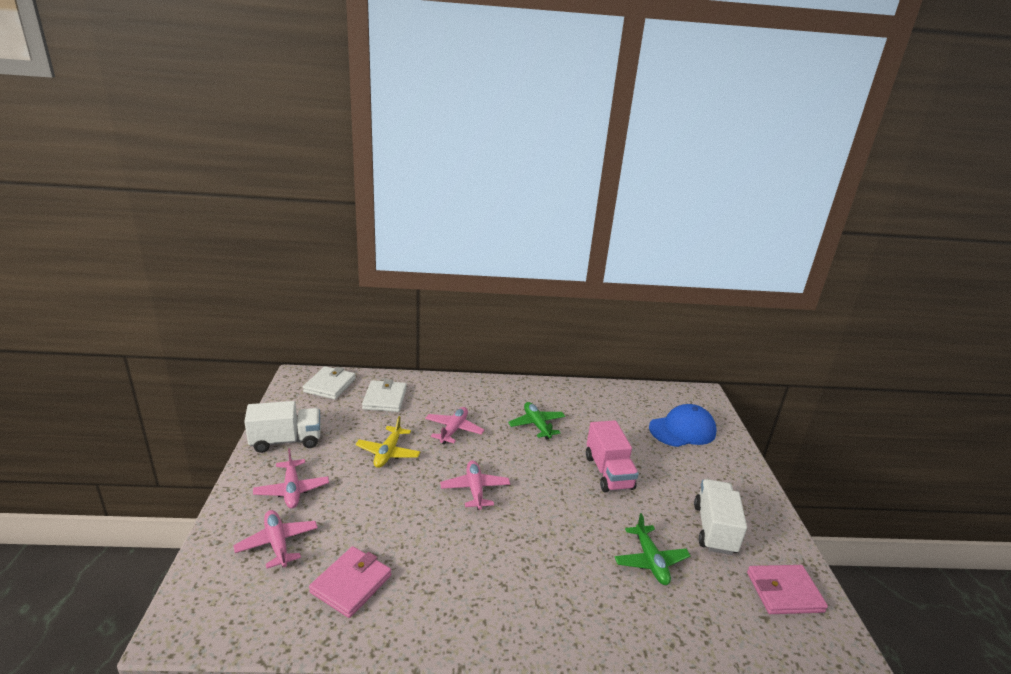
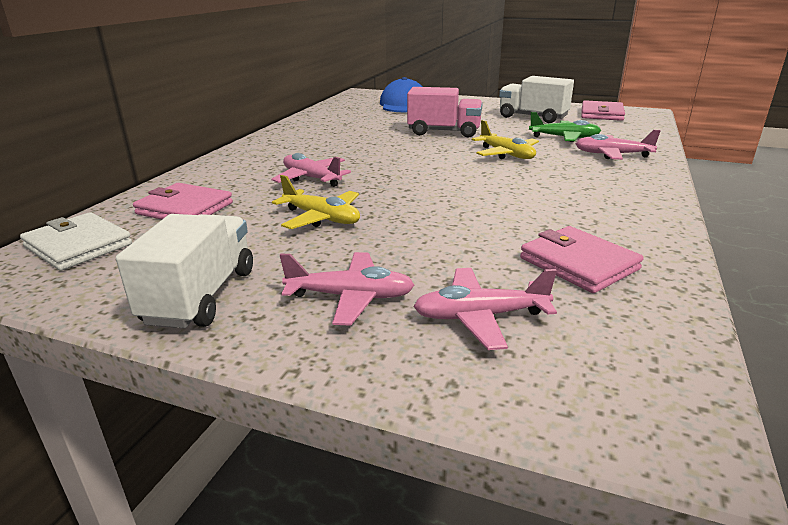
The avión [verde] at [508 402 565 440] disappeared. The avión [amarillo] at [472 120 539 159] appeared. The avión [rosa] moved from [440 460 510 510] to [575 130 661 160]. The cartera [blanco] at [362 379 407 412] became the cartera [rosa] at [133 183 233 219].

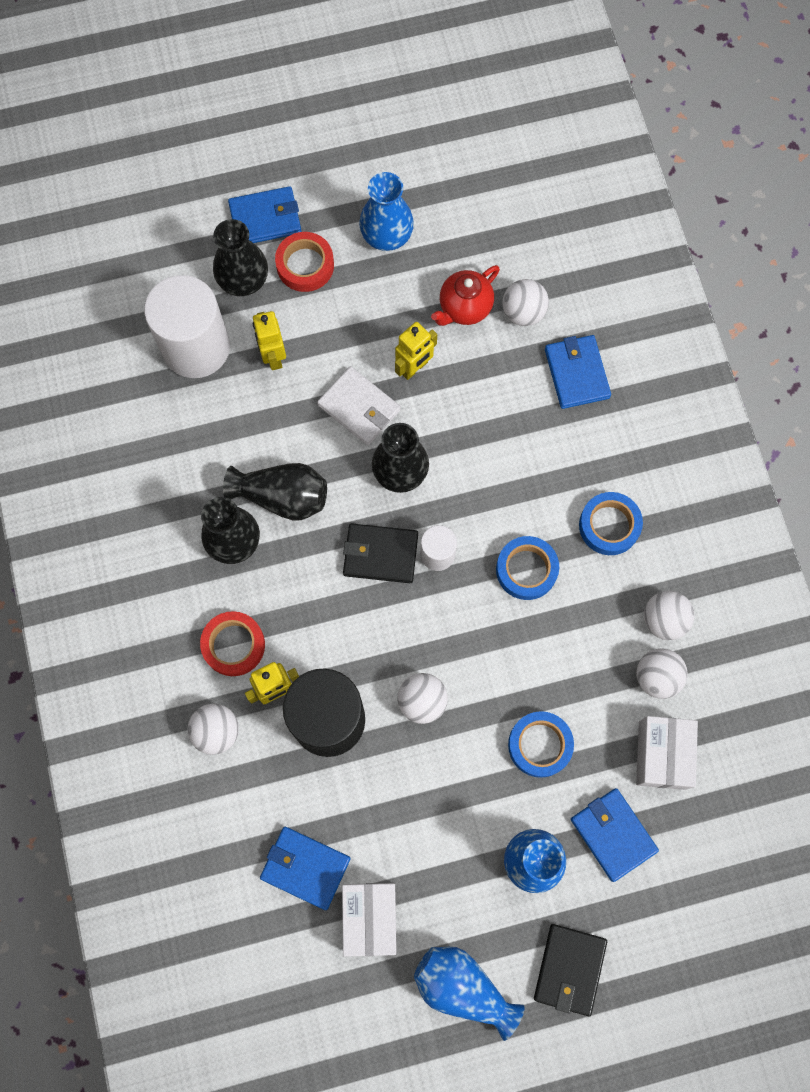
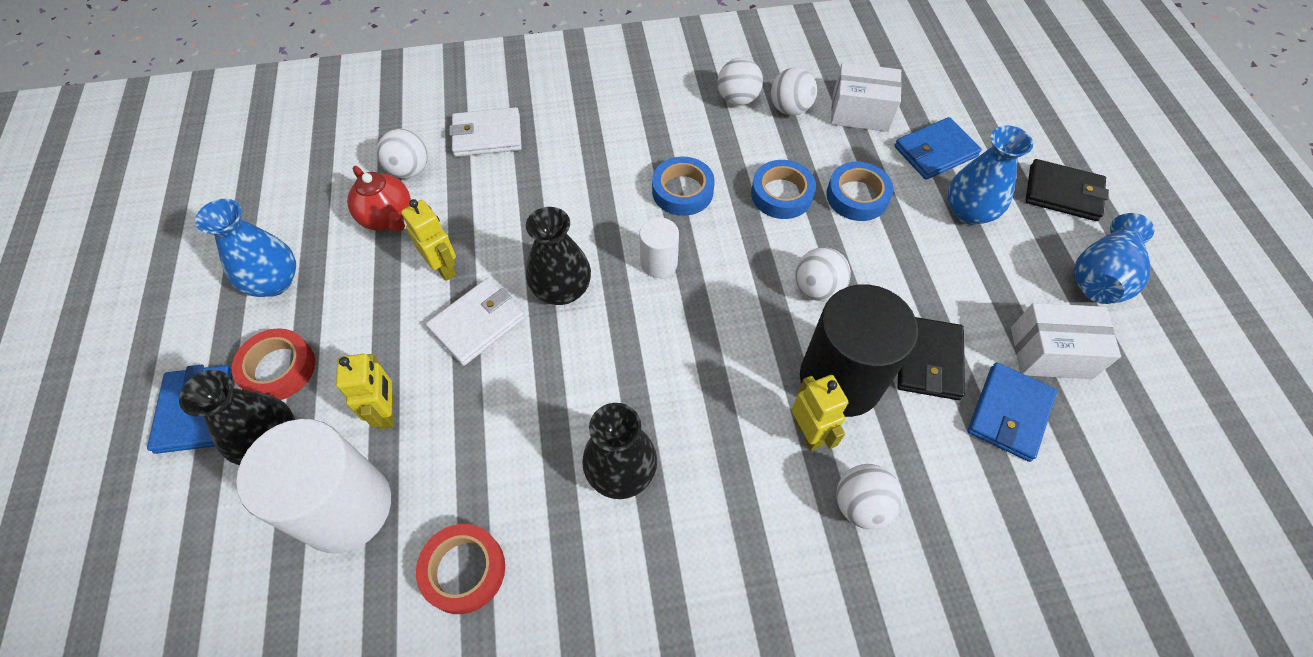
The florero [negro] at [223 463 327 521] disappeared. The cinta adhesiva [rojo] moved from [200 611 265 676] to [416 524 505 614]. The cartera [negro] moved from [343 523 418 583] to [897 317 965 400]. The cinta adhesiva [azul] moved from [579 492 643 555] to [751 160 816 219]. The cartera [azul] at [545 335 611 409] became the cartera [blanco] at [449 107 522 157]. The robot [amarillo] at [253 311 286 370] turned 90 degrees counterclockwise.

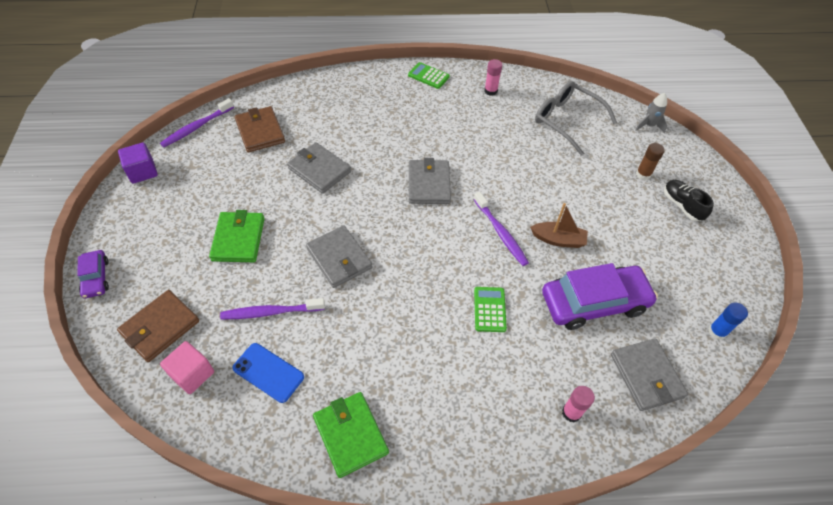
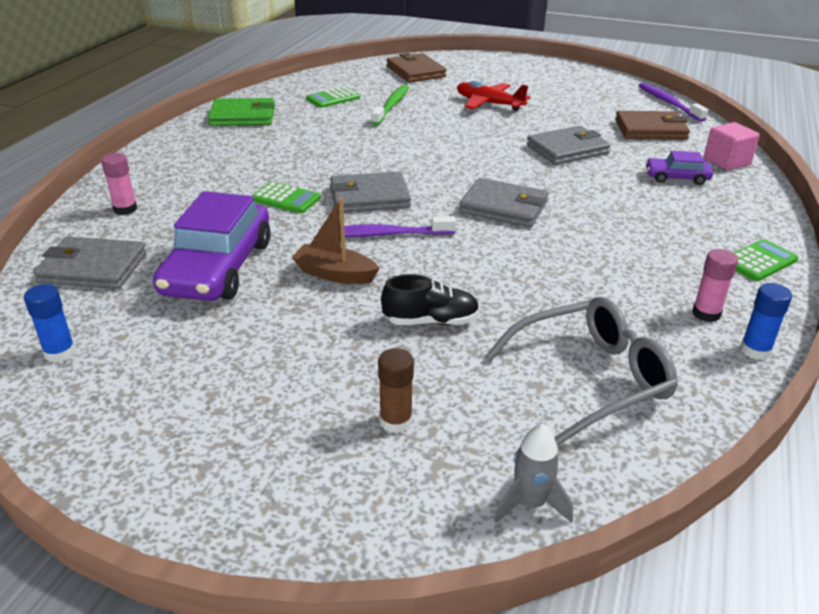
The cubo [morado] at [118 143 158 184] disappeared. The barra de pegamento [azul] at [740 283 792 360] appeared. The coche [morado] moved from [77 250 109 298] to [645 151 713 185]. The cubo [rosa] moved from [160 341 214 394] to [704 122 760 171]. The cartera [gris] moved from [306 225 372 288] to [330 172 411 213]. The zapato [negro] moved from [664 180 714 221] to [381 274 480 325]. The cartera [verde] at [209 210 265 262] was replaced by the avión [rojo] at [457 81 530 111]. The móvil [azul] at [233 343 304 403] was replaced by the calculadora [verde] at [306 86 360 108]. The cepillo de dientes [morado] at [220 298 325 319] became the cepillo de dientes [verde] at [371 85 409 125]. The barco [marrón] at [530 203 588 248] turned 75 degrees clockwise.

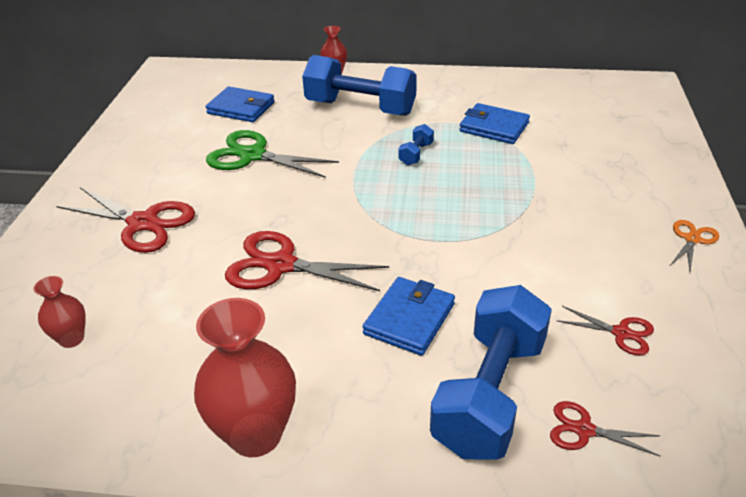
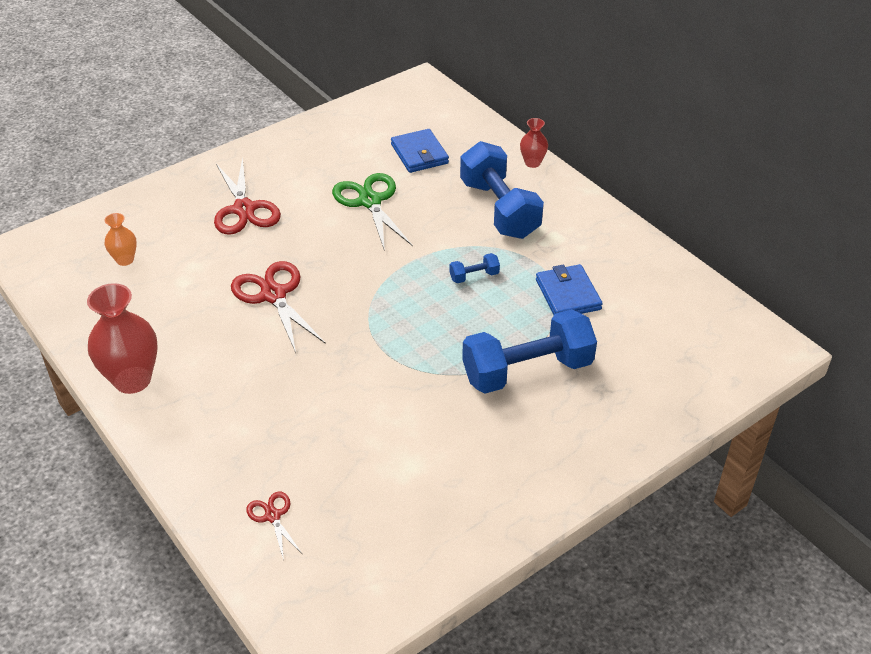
The cartera [azul] at [363 277 455 356] disappeared. The tijeras [rojo] at [556 306 654 356] disappeared. The tijeras [naranja] at [670 220 719 271] disappeared. The mancuerna [azul] moved from [430 285 552 460] to [462 309 597 393]. The florero [rojo] at [33 276 86 348] became the florero [naranja] at [104 213 137 266].

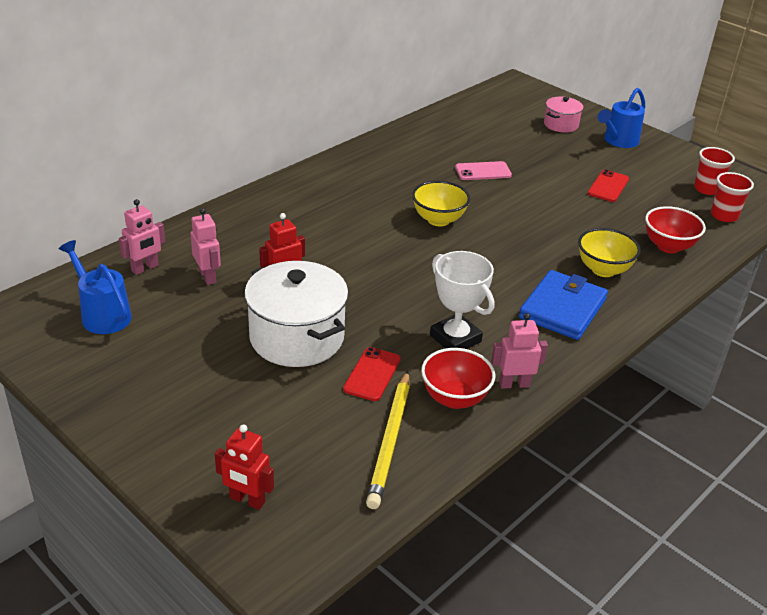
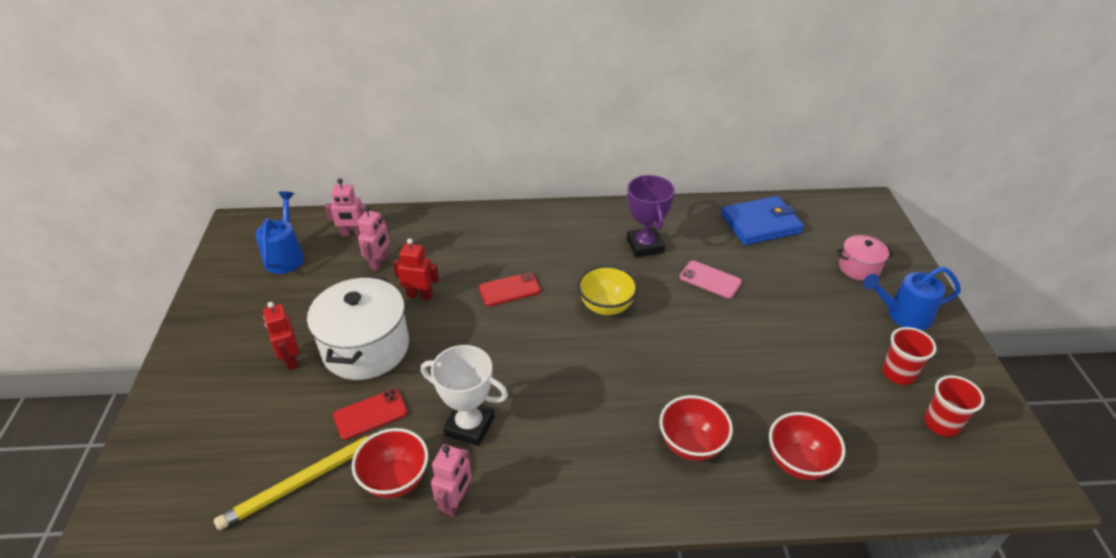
The trofeo [morado] at [627 175 675 257] appeared. The robot [rojo] moved from [215 424 274 510] to [263 302 299 370]. The cartera [azul] moved from [519 270 608 340] to [721 196 804 245]. The móvil [rojo] moved from [588 170 629 202] to [479 272 541 306]. The vaso [rojo] moved from [711 172 754 222] to [882 327 936 385]. The cuenco [amarillo] at [578 228 641 277] became the cuenco [rojo] at [659 395 733 461]. The trofeo [blanco] at [430 251 494 349] turned 75 degrees counterclockwise. The robot [rosa] at [491 313 548 389] turned 75 degrees clockwise.

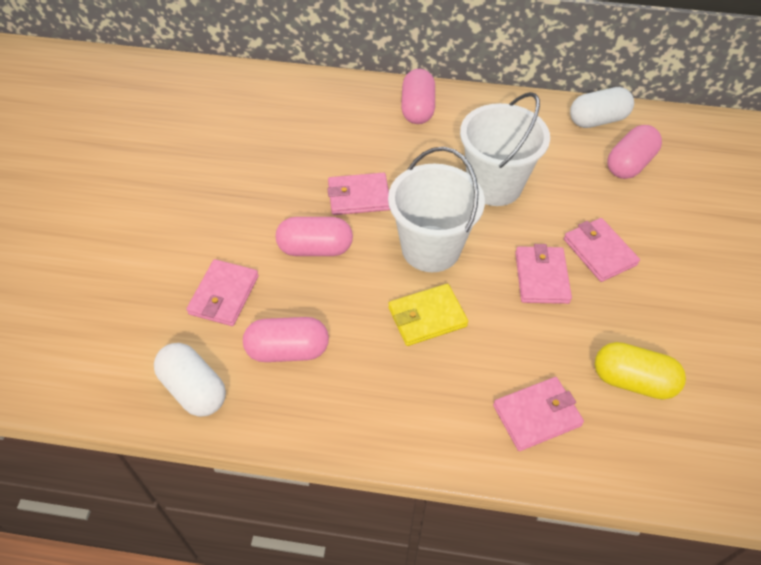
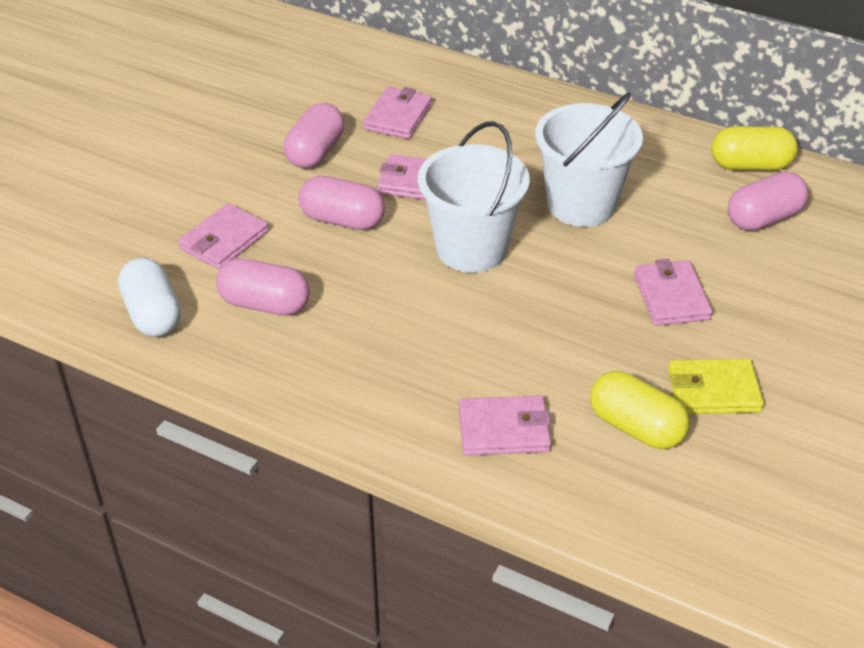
The cartera [amarillo] moved from [388 284 468 346] to [668 358 764 414]. The cápsula [rosa] moved from [401 69 435 124] to [284 103 344 168]. The cartera [rosa] moved from [515 244 572 304] to [363 87 432 139]. The cápsula [blanco] at [570 87 634 128] became the cápsula [amarillo] at [711 126 798 170].

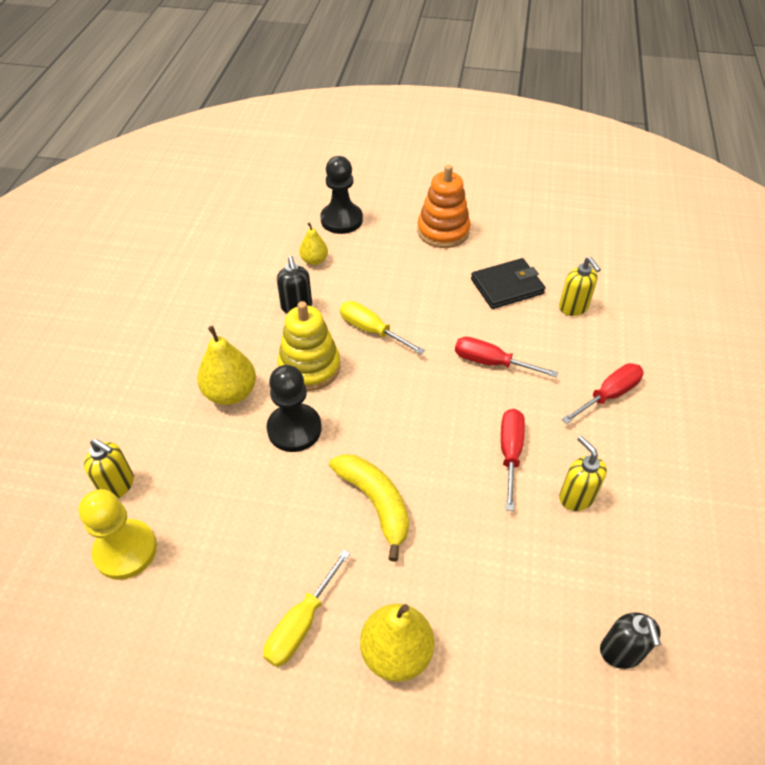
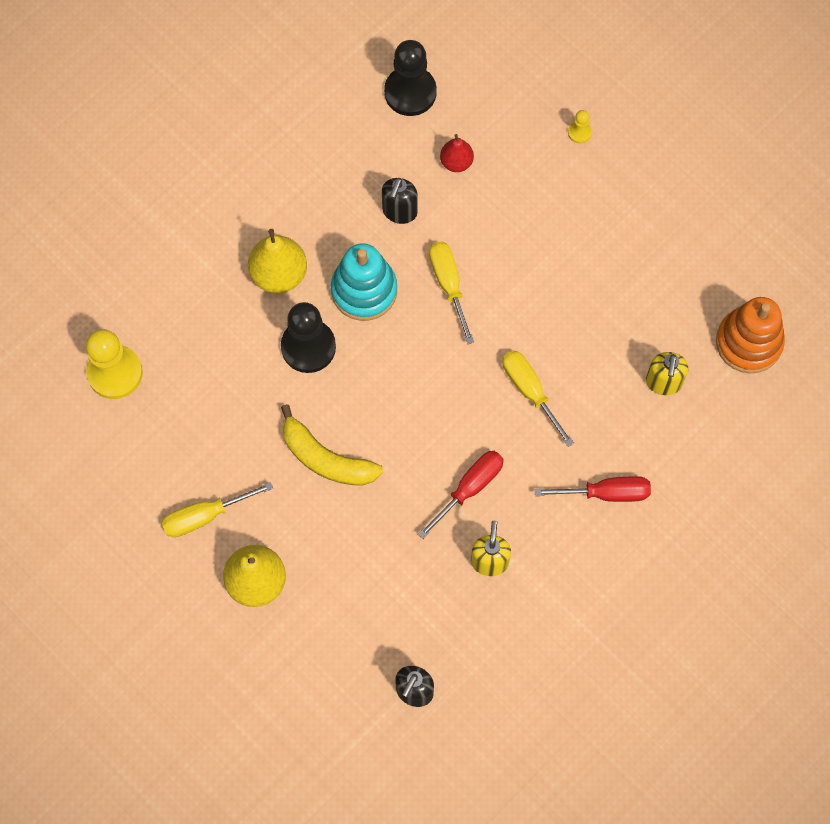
The dispensador de jabón [amarillo] at [84 439 134 498] disappeared. The cartera [negro] at [471 258 546 309] disappeared. The peón [amarillo] at [568 110 592 143] appeared. The peón [negro] moved from [320 156 363 234] to [384 40 437 116]. The juguete apilable [naranja] moved from [417 165 470 248] to [716 297 785 374]. The juguete apilable [amarillo] at [277 301 341 391] became the juguete apilable [turquesa] at [331 243 397 321]. The pera [amarillo] at [299 222 328 265] became the pera [rojo] at [440 134 474 172]. The destornillador [rojo] at [455 337 558 377] became the destornillador [amarillo] at [502 350 574 447]. The plátano [amarillo] at [329 454 409 562] turned 120 degrees clockwise.

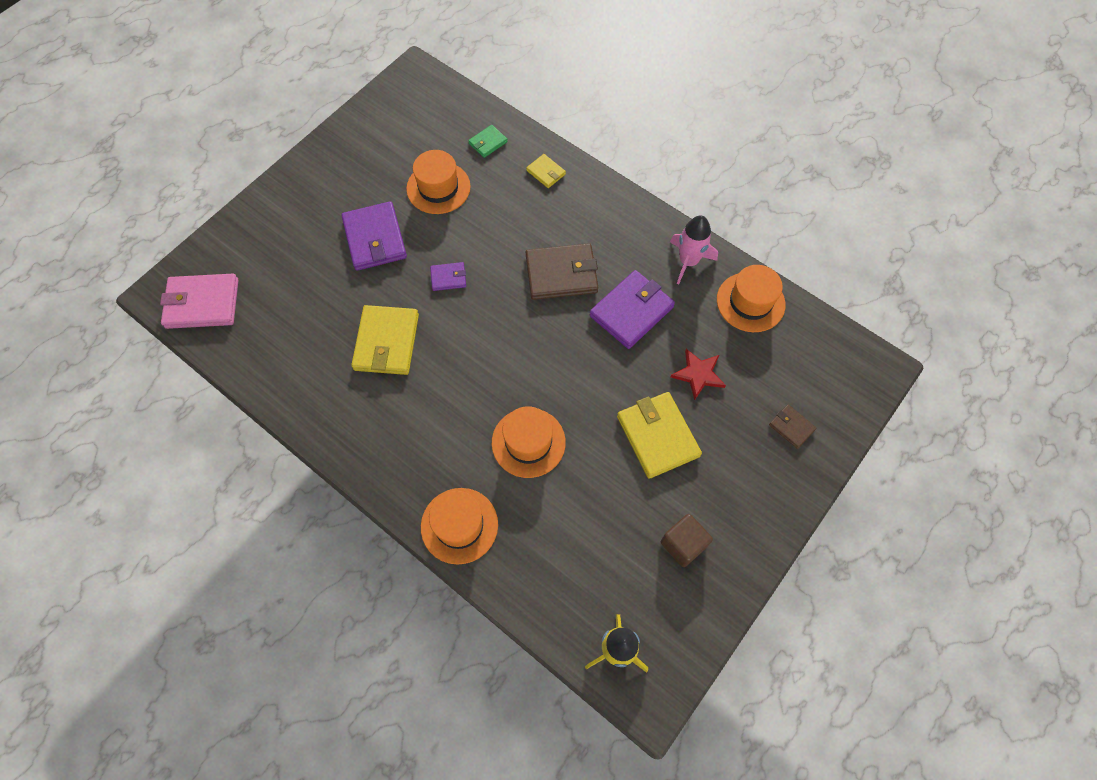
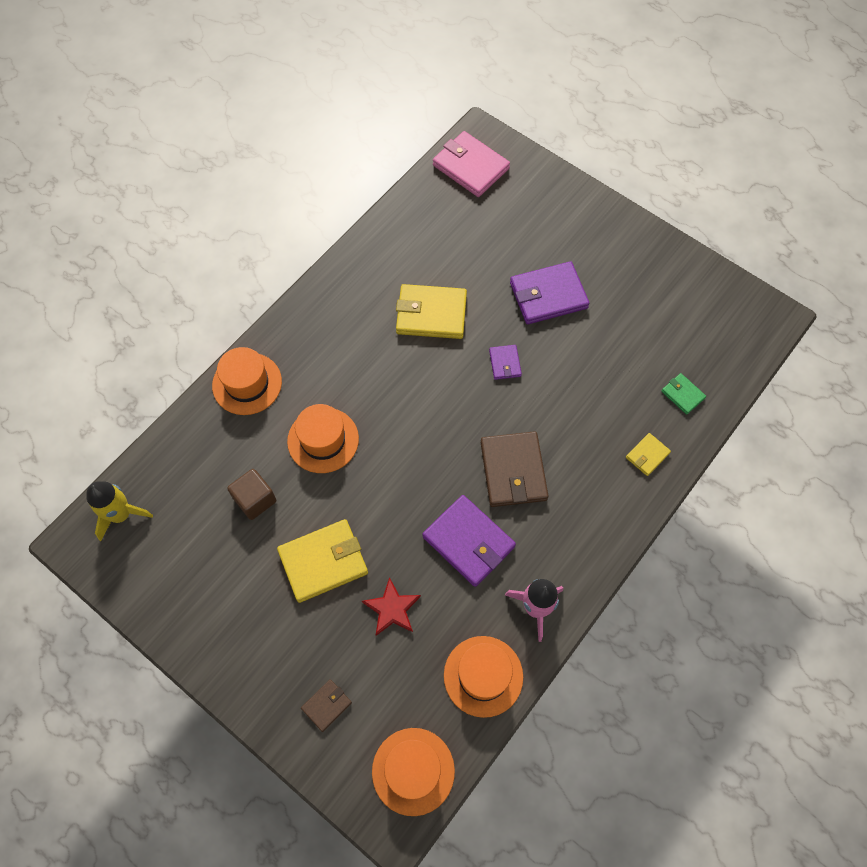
The sombrero [naranja] moved from [406 150 471 214] to [372 728 455 816]. The cubo [marrón] moved from [661 514 713 567] to [227 469 276 520]. The cartera [rosa] at [160 274 239 329] turned 45 degrees counterclockwise.

